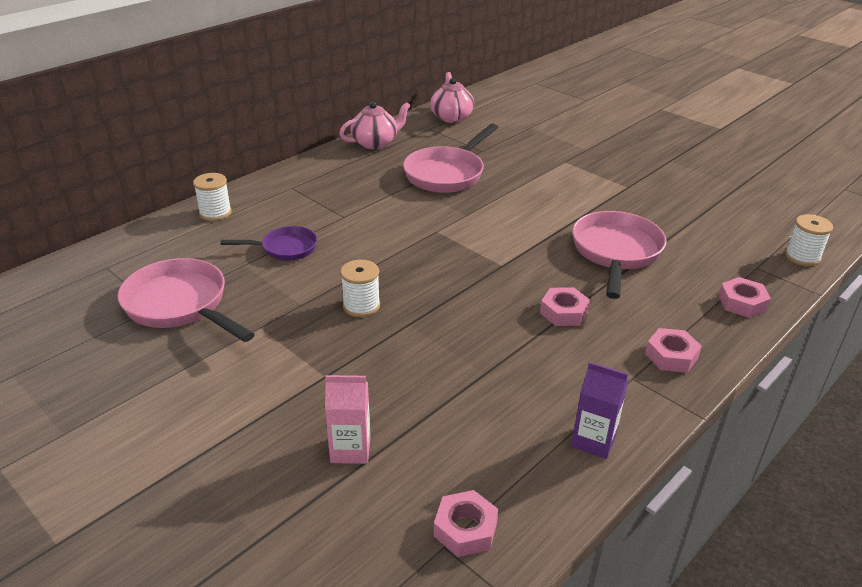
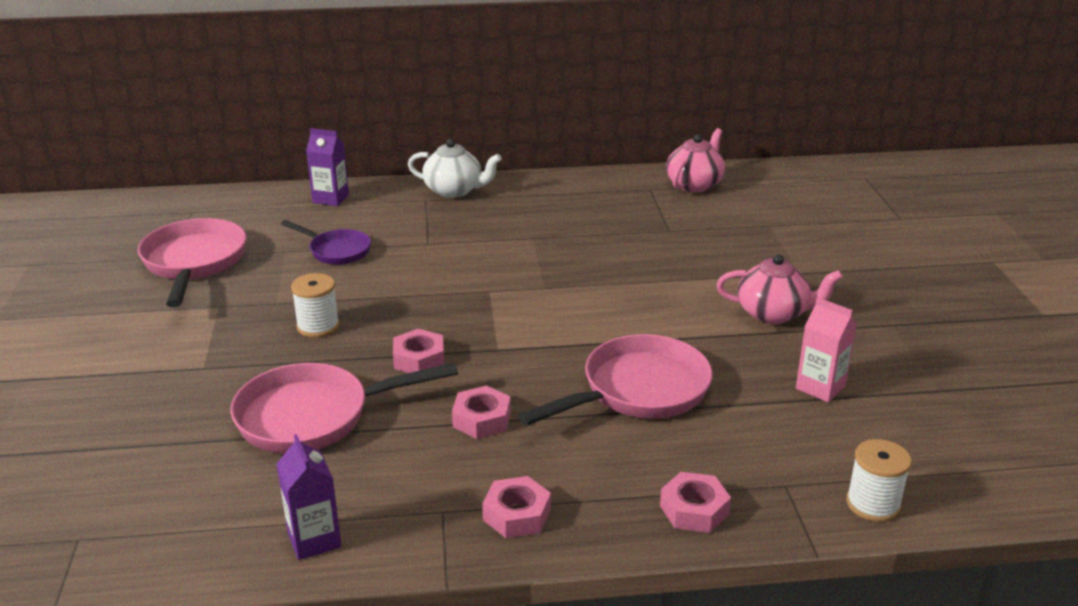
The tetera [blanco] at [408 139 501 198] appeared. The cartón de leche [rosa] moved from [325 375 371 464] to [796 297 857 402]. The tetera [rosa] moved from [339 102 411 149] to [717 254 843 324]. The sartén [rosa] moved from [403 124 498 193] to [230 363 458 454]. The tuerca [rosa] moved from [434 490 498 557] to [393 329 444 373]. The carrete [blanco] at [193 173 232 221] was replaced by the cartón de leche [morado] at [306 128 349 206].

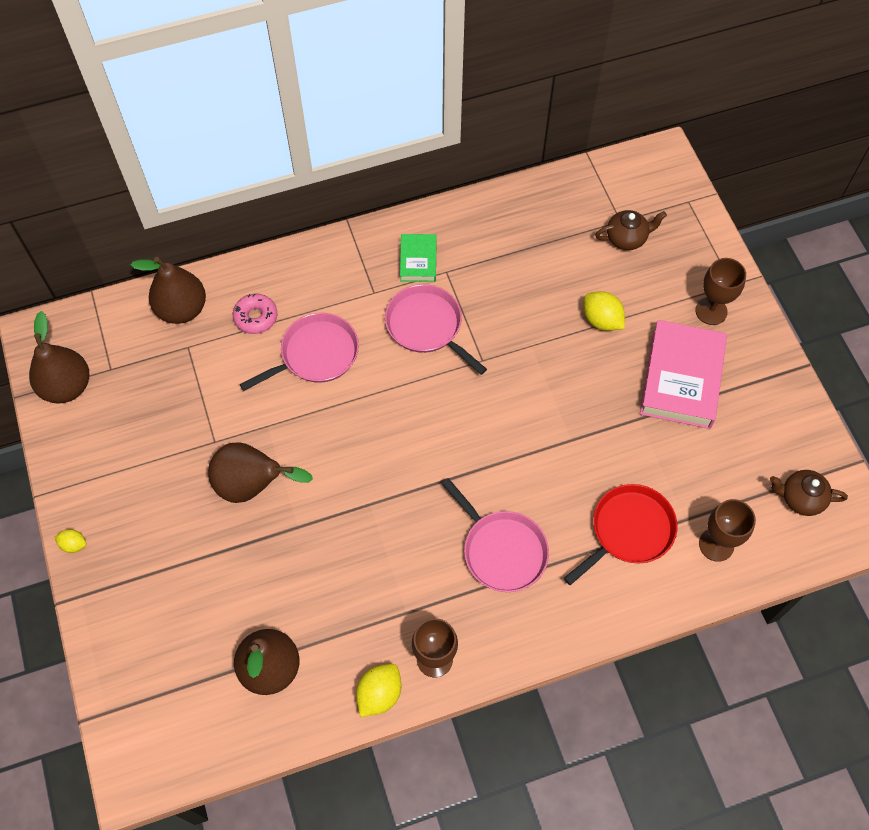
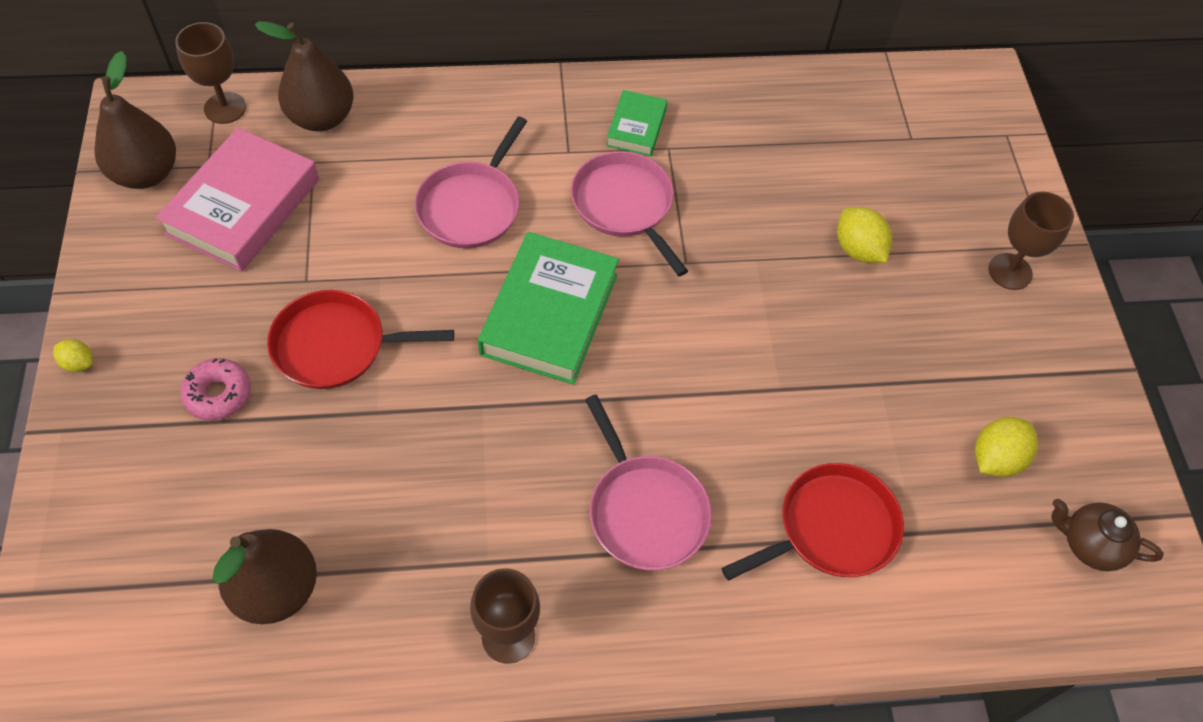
The tetera [marrón] at [595 210 667 250] disappeared. The libro [verde] at [478 232 619 385] appeared. The rosquilla [rosa] moved from [233 293 278 334] to [180 358 251 420]. The limón [amarillo] moved from [356 664 401 717] to [975 417 1038 477]. The libro [rosa] moved from [640 320 727 429] to [155 128 319 272]. The copa [marrón] moved from [699 499 756 562] to [175 22 246 124]. The pera [marrón] at [208 442 313 503] was replaced by the sartén [rojo] at [267 290 454 389]. The sartén [rosa] at [240 313 359 391] turned 135 degrees clockwise.

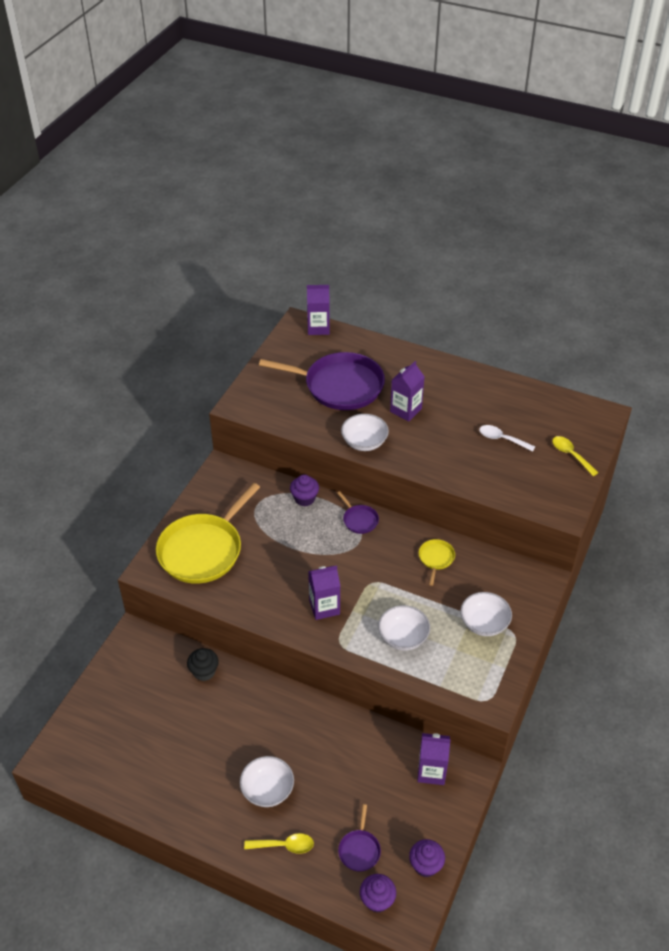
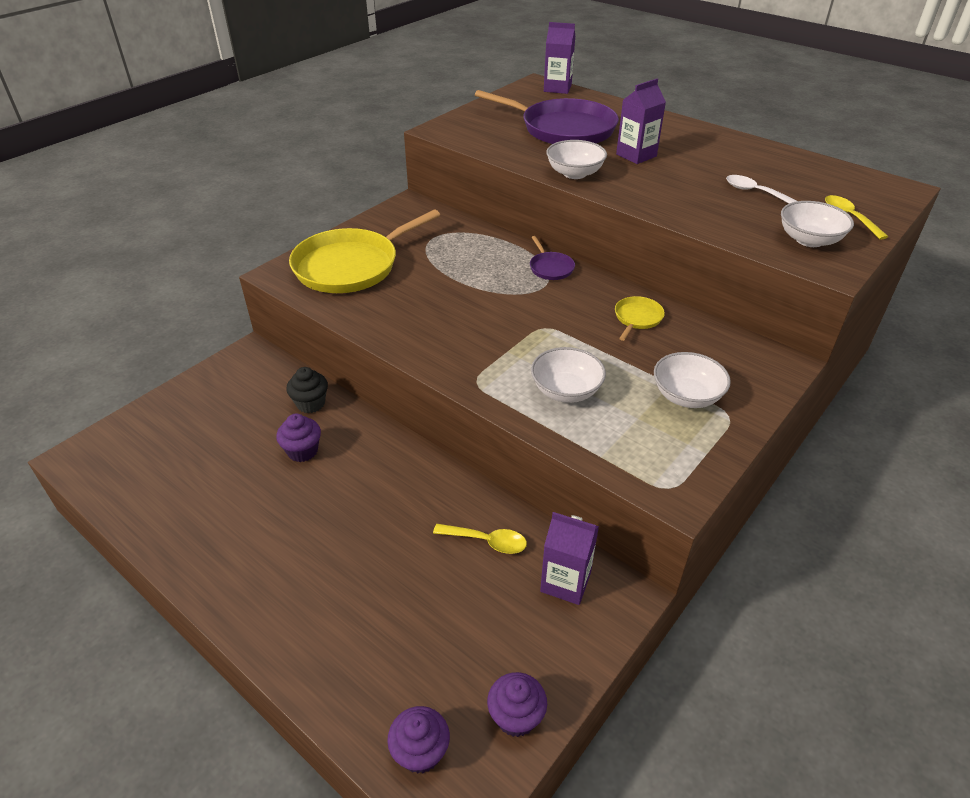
The cartón de leche [morado] at [308 566 340 620] disappeared. The sartén [morado] at [338 804 381 872] disappeared. The cuenco [blanco] moved from [240 756 294 807] to [781 201 854 247]. The cuchara [amarillo] moved from [244 833 314 854] to [433 524 527 554]. The magdalena [morado] moved from [290 474 319 506] to [276 414 321 462].

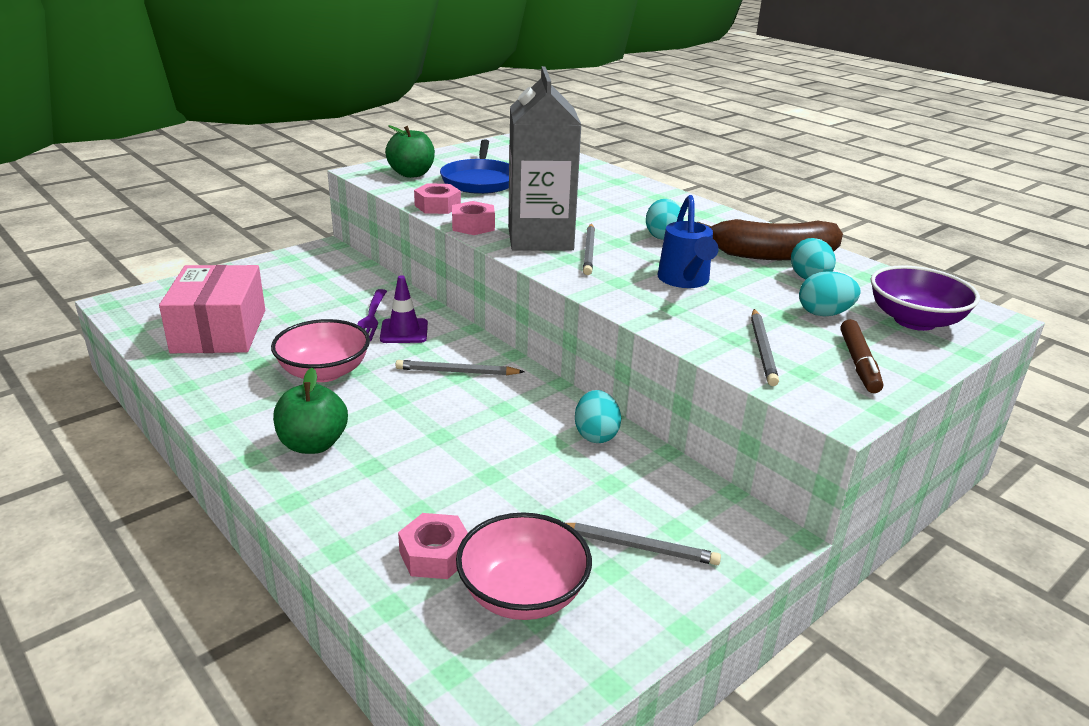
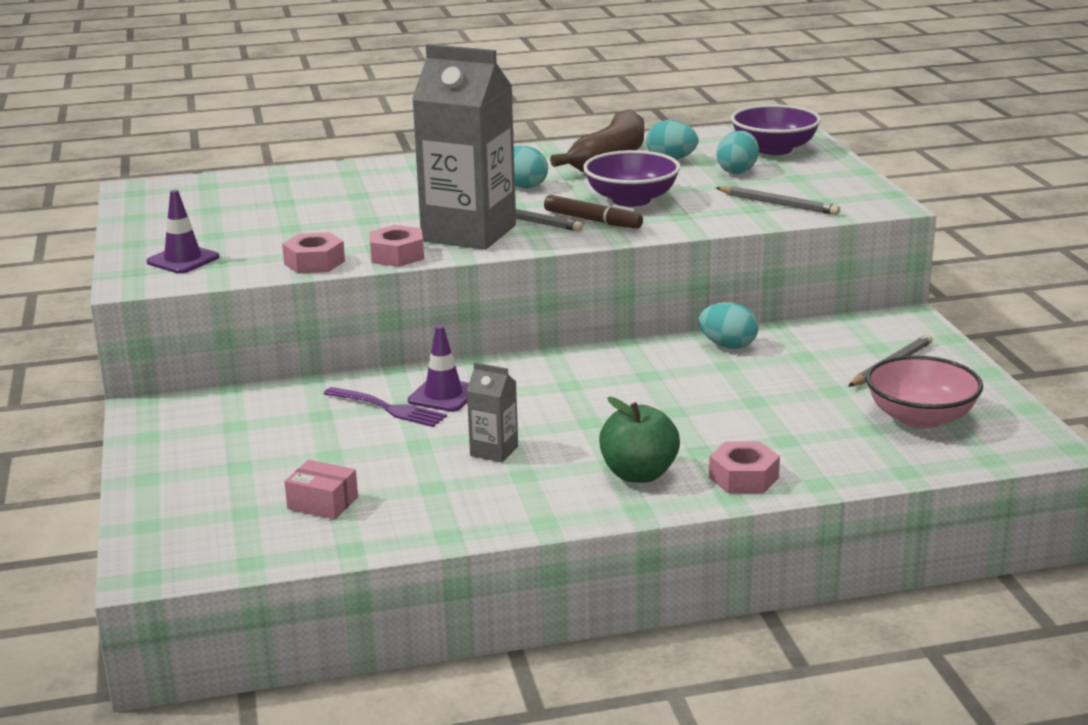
The lápiz [gris] at [395 360 524 375] disappeared. The sartén [azul] at [440 139 509 194] disappeared. The tuerca [rosa] moved from [398 513 468 579] to [709 441 780 494]. The rotulador [marrón] moved from [840 319 883 393] to [544 195 643 229]. The cuenco [rosa] at [271 319 370 382] was replaced by the cartón de leche [gris] at [467 362 518 462]. The manzana [verde] at [385 125 435 178] was replaced by the cono de tráfico [morado] at [146 190 219 274]. The regadera [azul] at [658 195 719 288] was replaced by the cuenco [morado] at [583 150 680 207]. The caja [rosa] at [159 265 265 353] changed to 0.45 times the size.

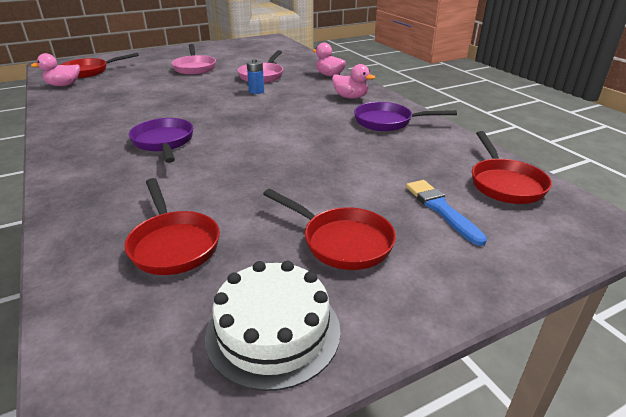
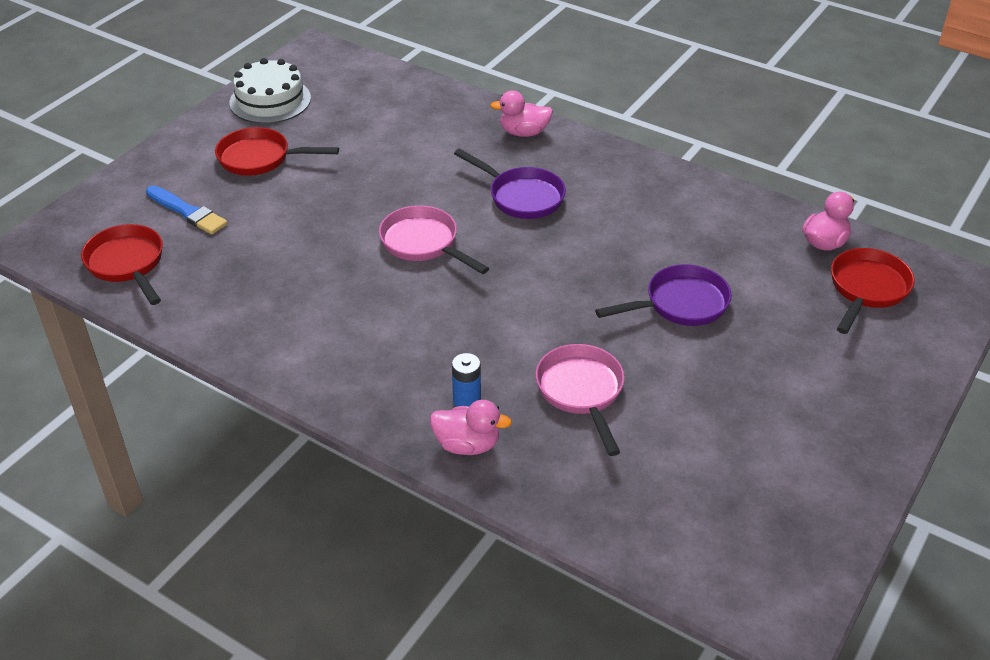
The sartén [rojo] at [124 178 220 275] disappeared. The sartén [rosa] moved from [172 44 216 75] to [379 205 489 274]. The pila [azul] moved from [247 59 264 94] to [452 353 481 407]. The pato [rosa] moved from [332 64 375 99] to [490 90 553 137]. The sartén [morado] moved from [354 102 457 131] to [595 264 732 326].

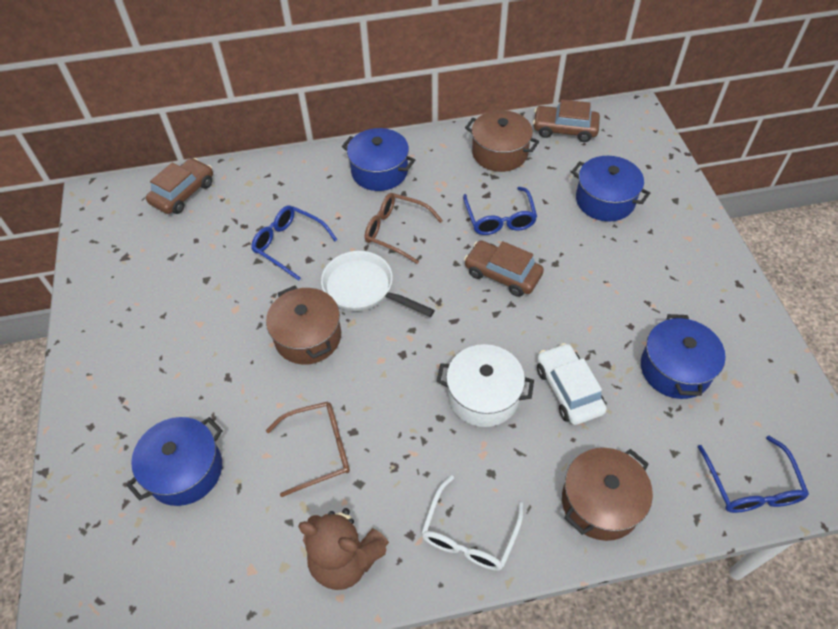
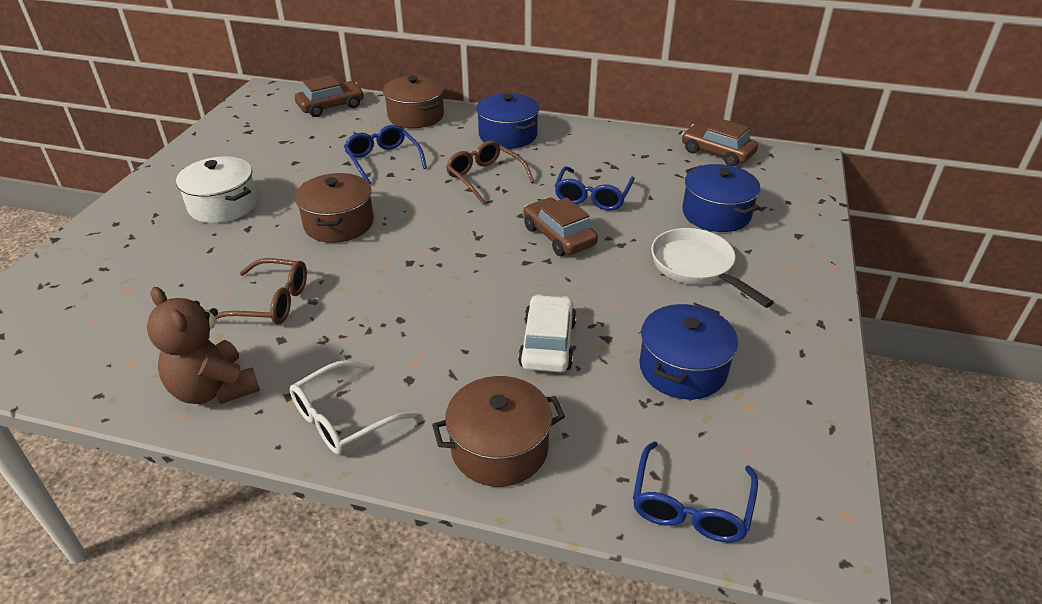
The olla [azul] at [126 417 223 506] disappeared. The sartén [blanco] moved from [321 251 435 317] to [651 228 774 308]. The olla [blanco] moved from [437 344 534 427] to [176 157 257 223]. The olla [marrón] moved from [465 110 539 172] to [383 76 444 128].

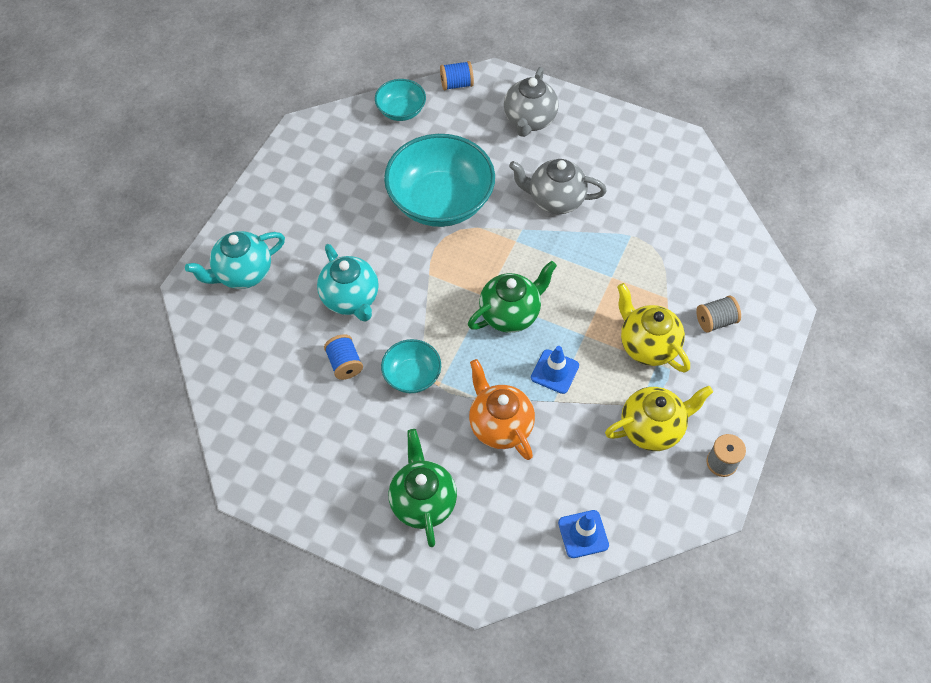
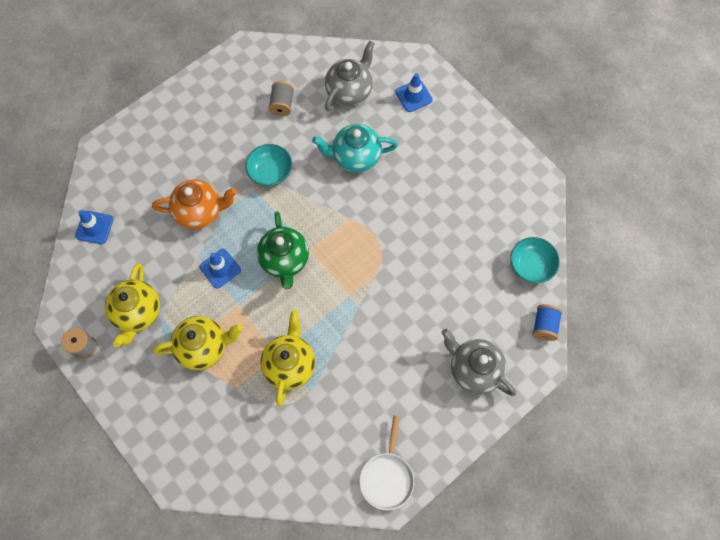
The carrete [azul] at [324 334 363 380] disappeared. The cuenco [turquesa] at [384 134 495 227] disappeared. The tetera [verde] at [388 429 457 547] disappeared. The tetera [amarillo] at [260 310 315 407] appeared. The sartén [blanco] at [359 416 414 510] appeared. The tetera [gris] moved from [509 159 607 214] to [325 41 375 111]. The carrete [gris] moved from [696 296 741 333] to [269 81 294 116]. The tetera [turquesa] at [185 231 285 289] was replaced by the cono de tráfico [azul] at [395 73 433 112].

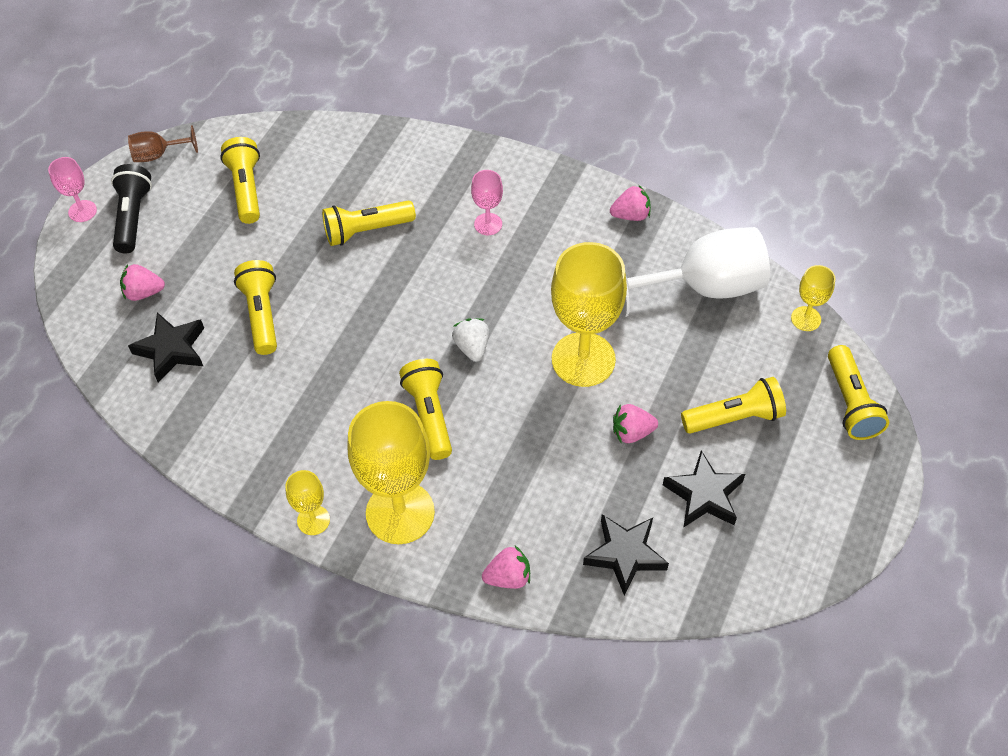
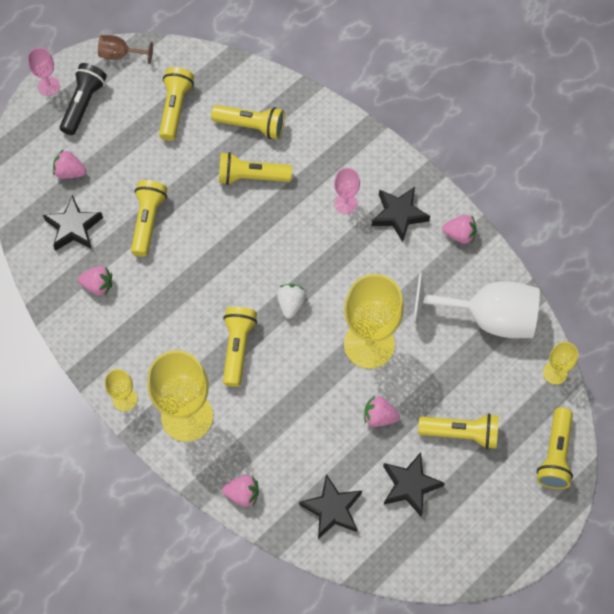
The fresa [rosa] at [78 266 112 295] appeared. The lámpara de mano [amarillo] at [211 105 285 139] appeared. The estrella [negro] at [372 187 430 242] appeared.

